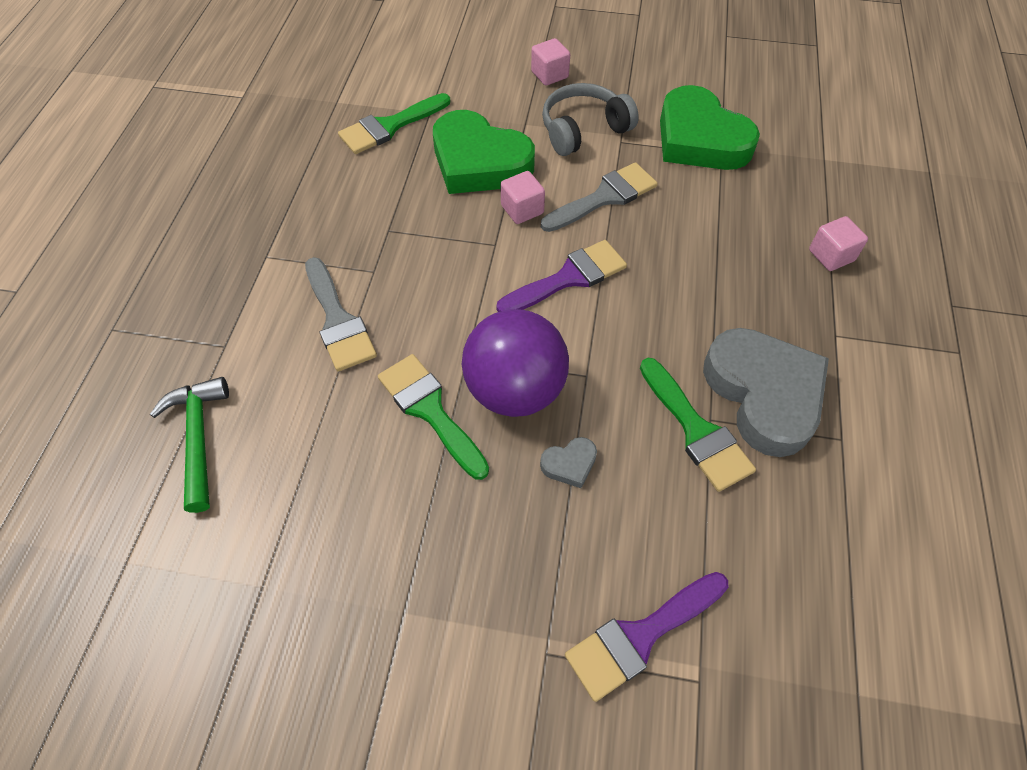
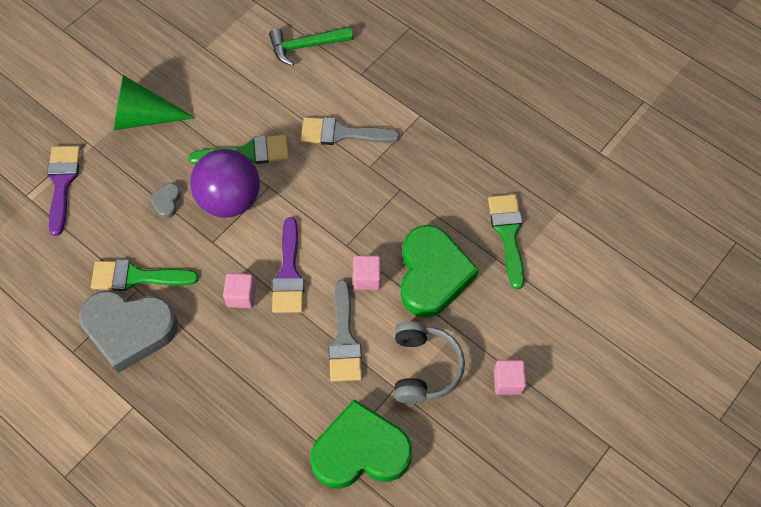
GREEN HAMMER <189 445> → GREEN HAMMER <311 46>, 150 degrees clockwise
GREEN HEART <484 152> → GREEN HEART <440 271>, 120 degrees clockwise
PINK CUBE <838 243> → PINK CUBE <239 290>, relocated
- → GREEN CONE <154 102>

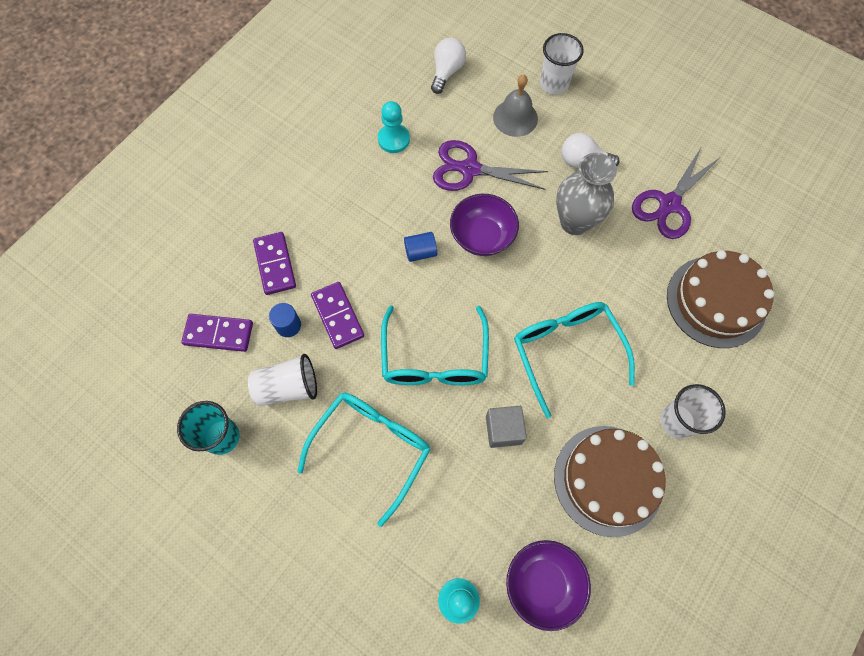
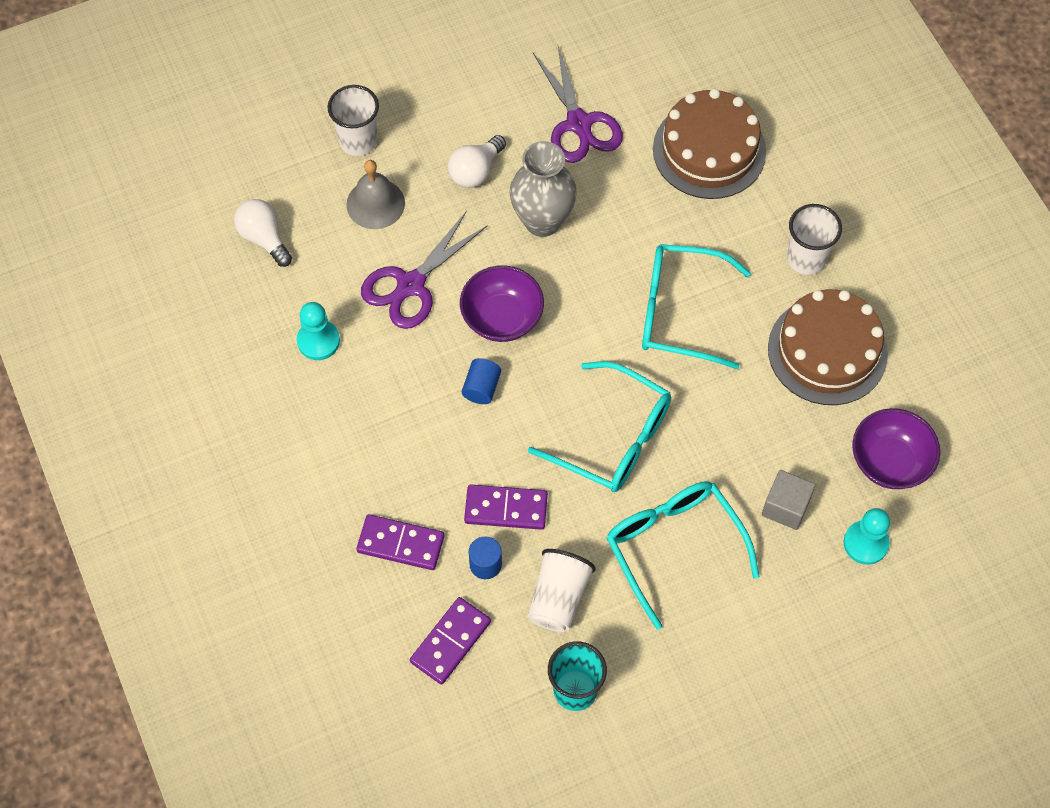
GREY CUBE <506 427> → GREY CUBE <789 500>, relocated

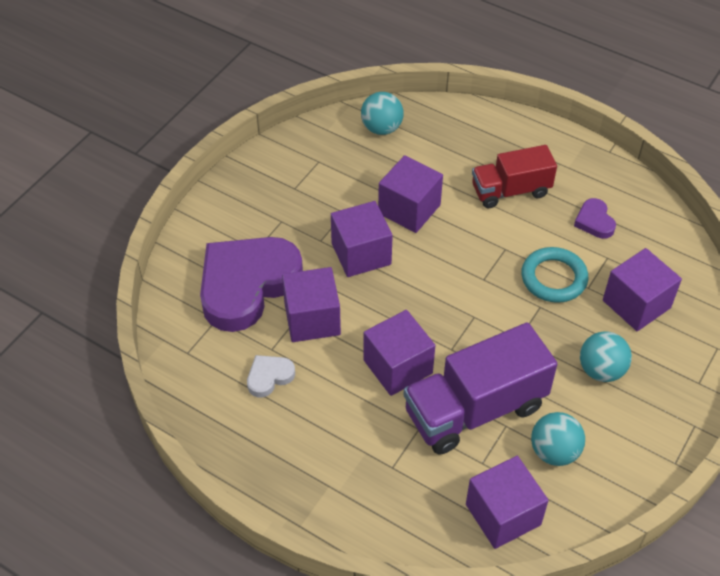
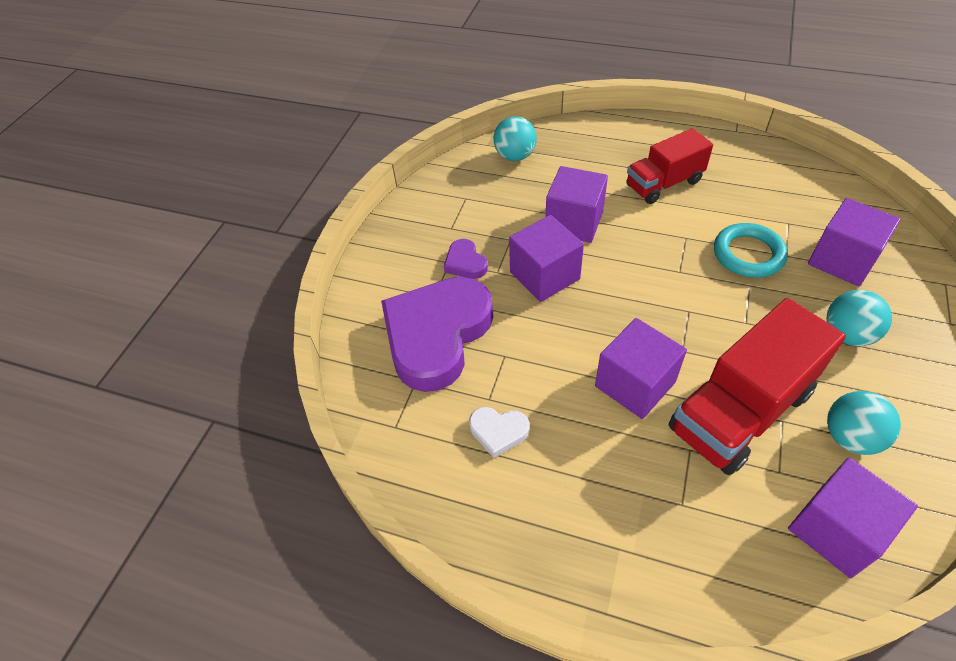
WHITE HEART <271 376> → WHITE HEART <499 432>, 120 degrees counterclockwise
PURPLE CUBE <311 304> → -
PURPLE TRUCK <480 388> → RED TRUCK <757 386>
PURPLE HEART <595 218> → PURPLE HEART <466 259>, relocated

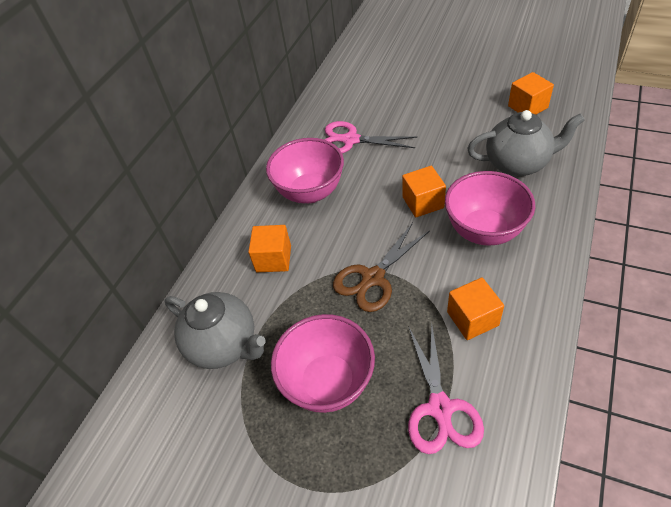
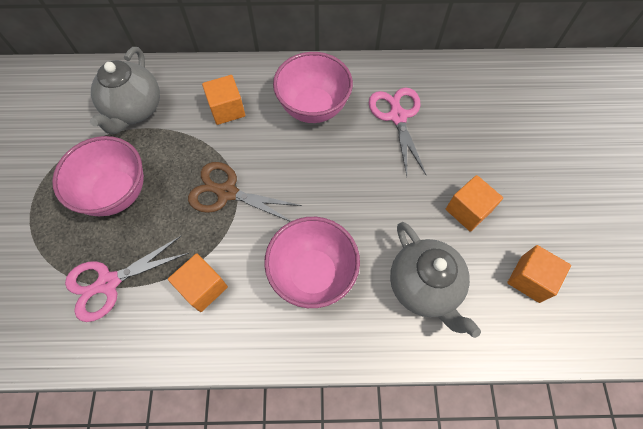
ORANGE CUBE <424 191> → ORANGE CUBE <474 203>, relocated

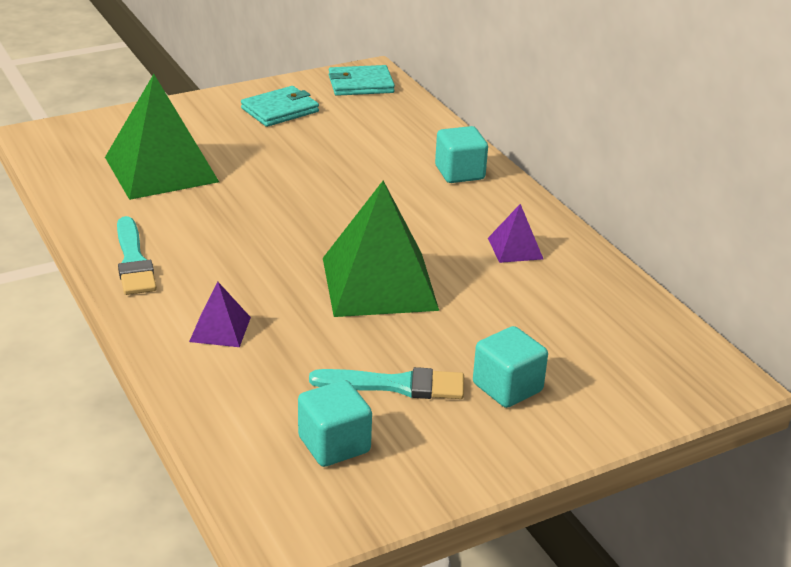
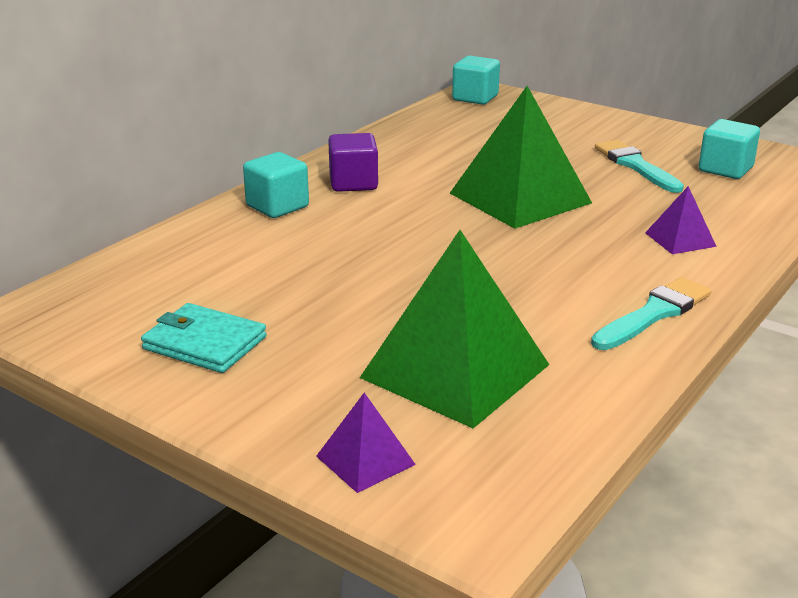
TURQUOISE WALLET <362 80> → -
TURQUOISE CUBE <510 367> → TURQUOISE CUBE <476 80>, relocated
PURPLE PYRAMID <515 233> → PURPLE PYRAMID <366 443>, relocated
- → PURPLE CUBE <353 162>

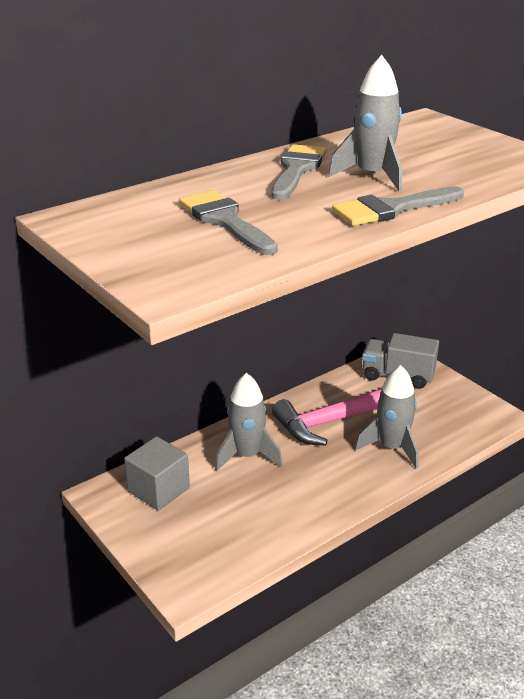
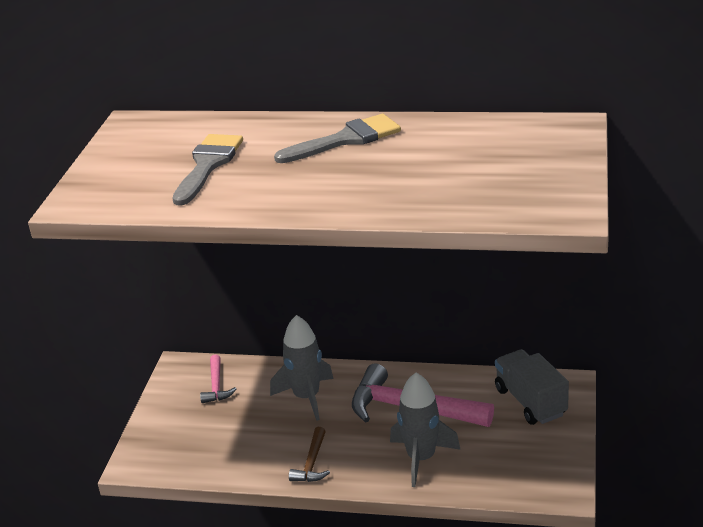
GREY CUBE <157 473> → PINK HAMMER <218 379>
GREY ROCKET <365 123> → -
GREY BRUSH <398 206> → -
- → BROWN HAMMER <309 454>

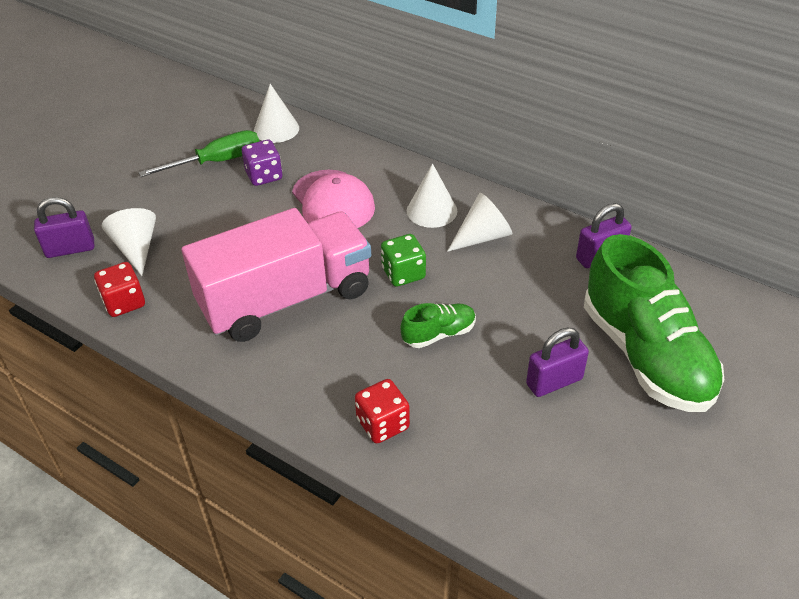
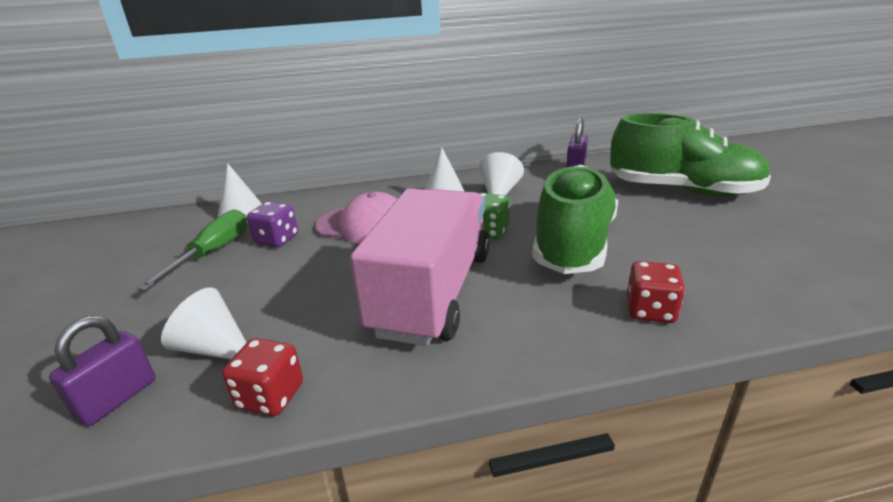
GREEN SHOE <438 325> → GREEN SHOE <575 219>, x2.24
PURPLE PADLOCK <557 362> → -

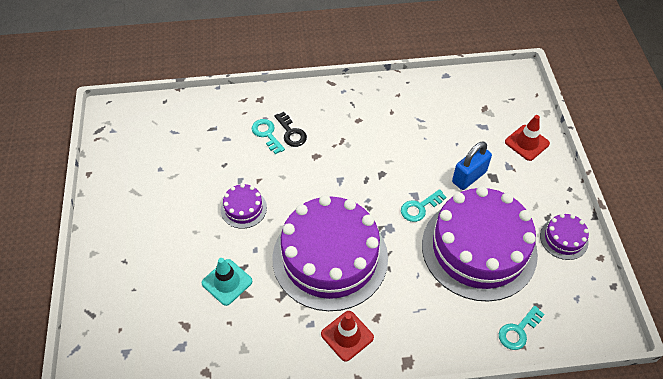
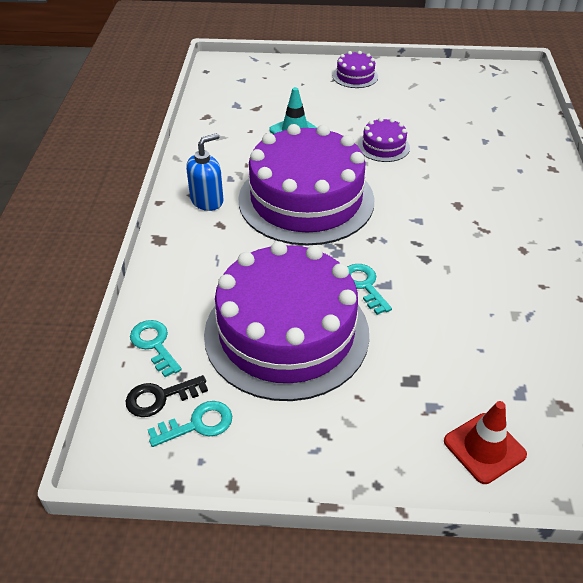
TURQUOISE KEY <268 136> → TURQUOISE KEY <190 424>, relocated
BLACK KEY <290 129> → BLACK KEY <166 396>, relocated
RED TRAFFIC CONE <347 336> → BLUE SOAP DISPENSER <204 172>
BLUE PADLOCK <472 165> → -
PURPLE CAKE <564 237> → PURPLE CAKE <355 69>, relocated

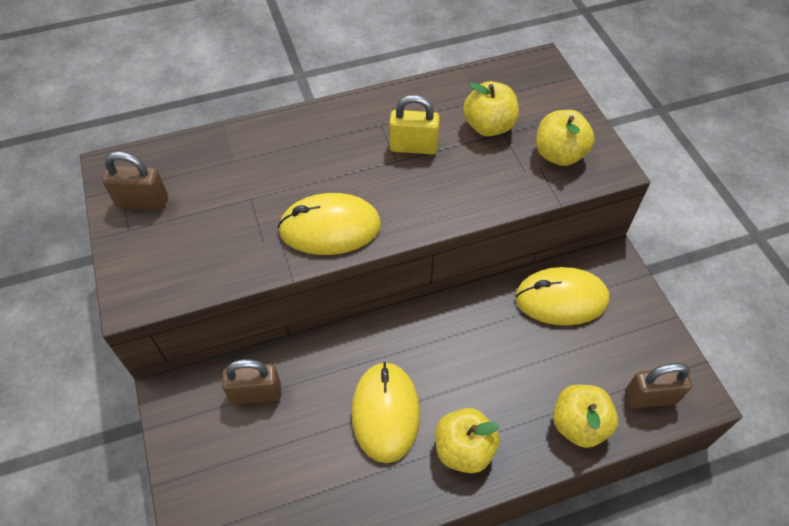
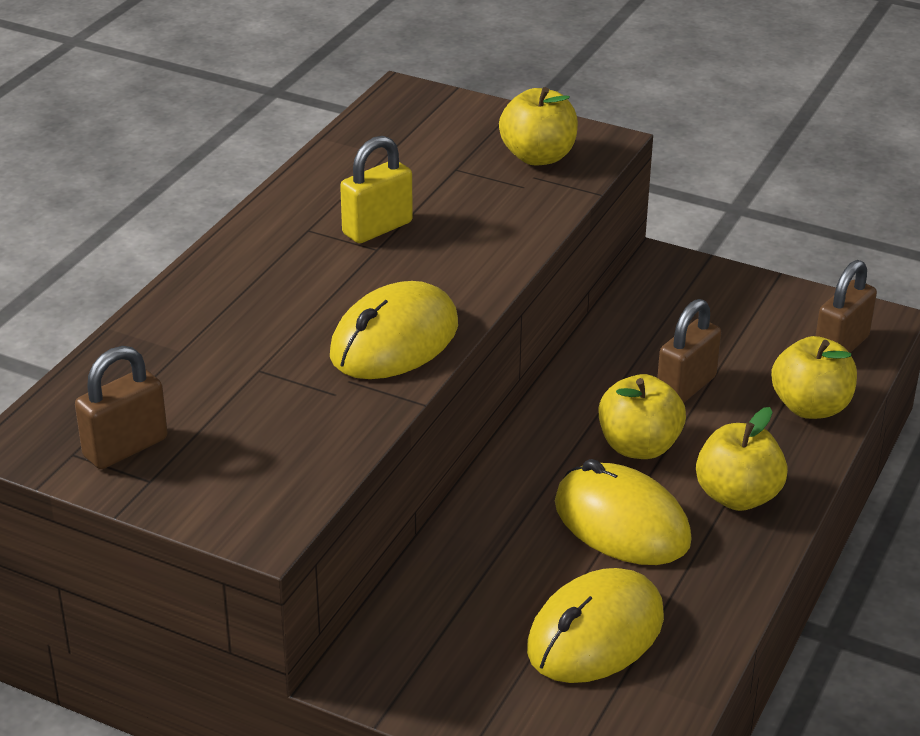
BROWN PADLOCK <251 382> → BROWN PADLOCK <689 351>, relocated
YELLOW APPLE <491 108> → YELLOW APPLE <642 416>, relocated
YELLOW MOUSE <562 296> → YELLOW MOUSE <595 625>, relocated

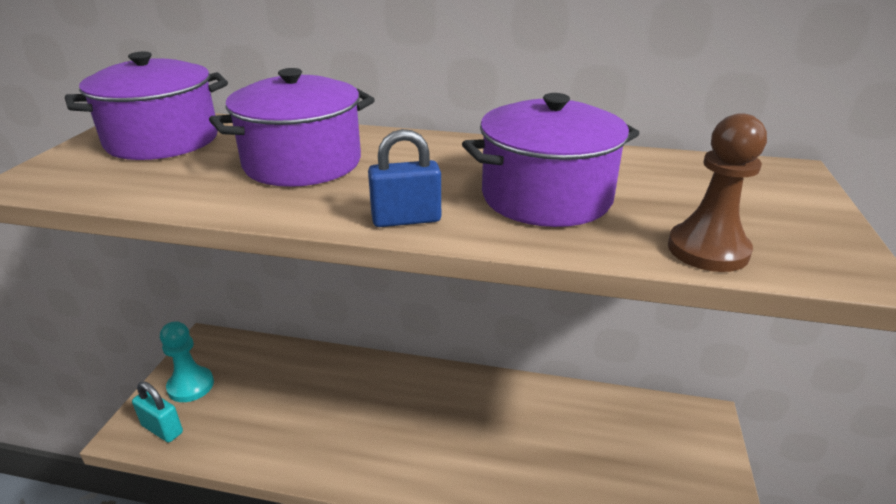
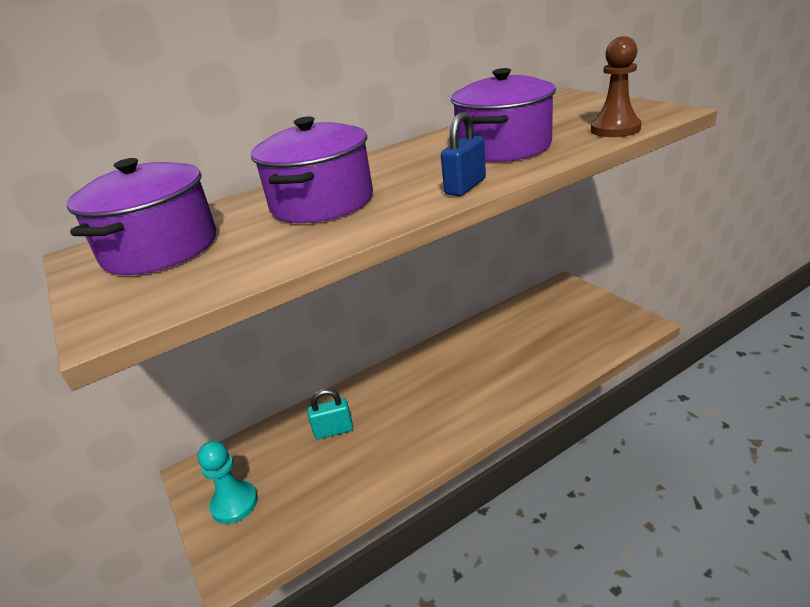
TURQUOISE PADLOCK <157 412> → TURQUOISE PADLOCK <330 414>, relocated

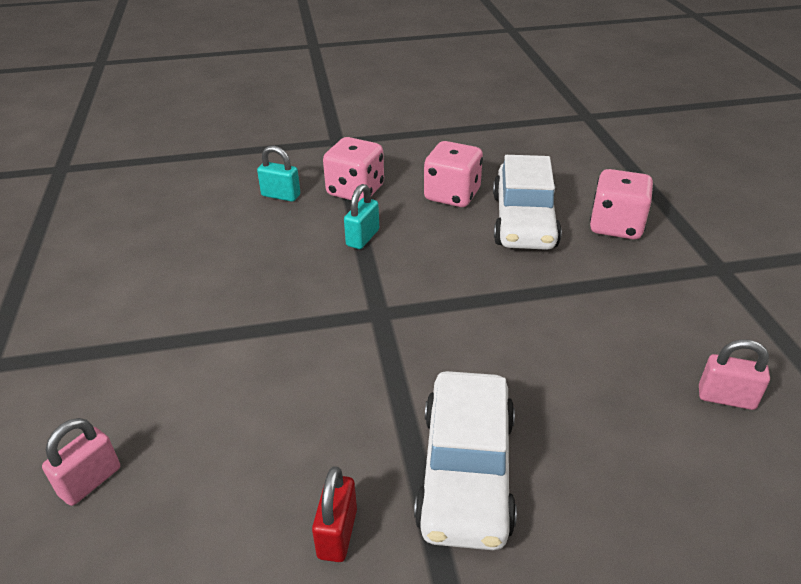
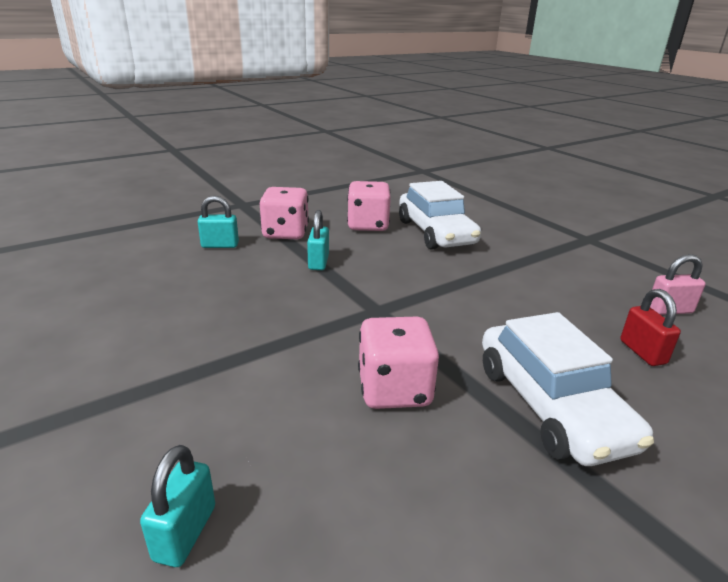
PINK PADLOCK <81 462> → TURQUOISE PADLOCK <177 506>
RED PADLOCK <334 514> → RED PADLOCK <650 327>, relocated
PINK DICE <622 204> → PINK DICE <398 363>, relocated

